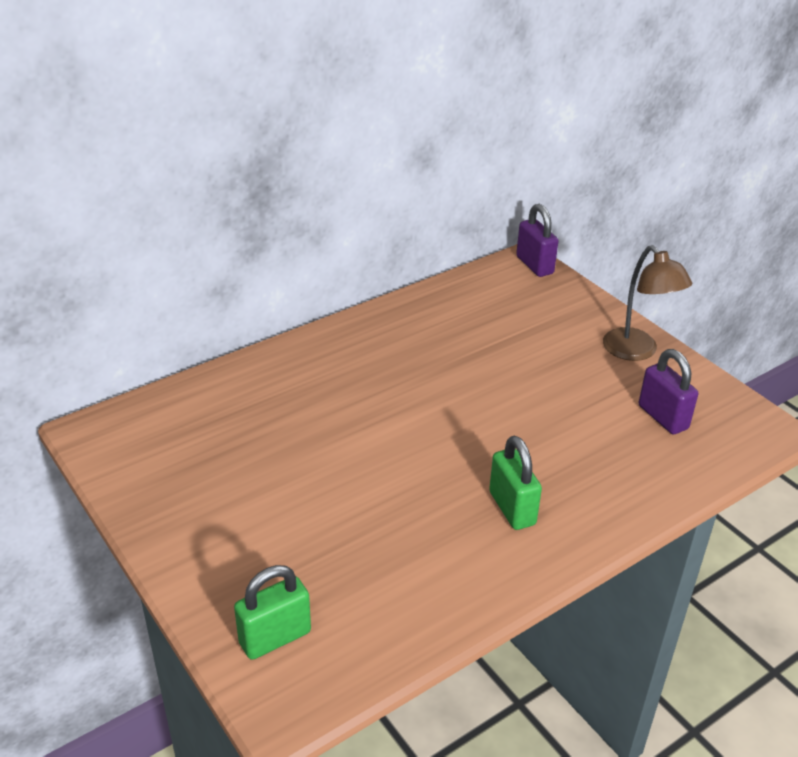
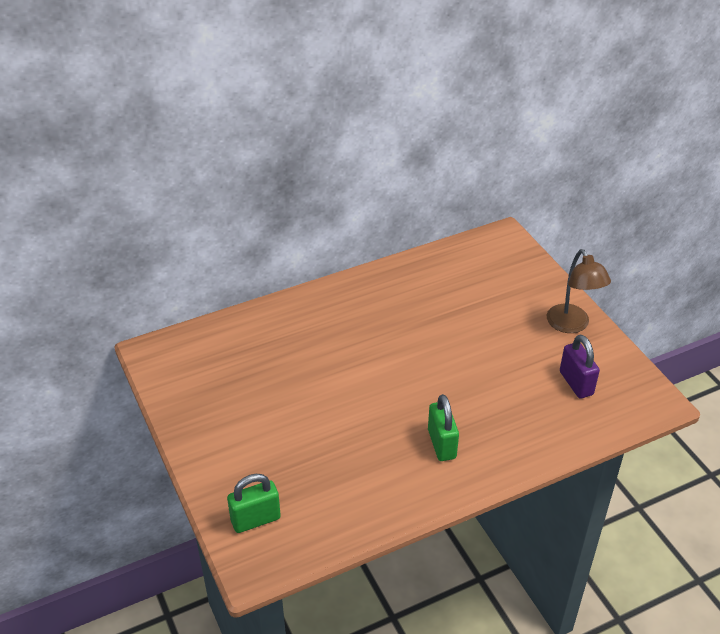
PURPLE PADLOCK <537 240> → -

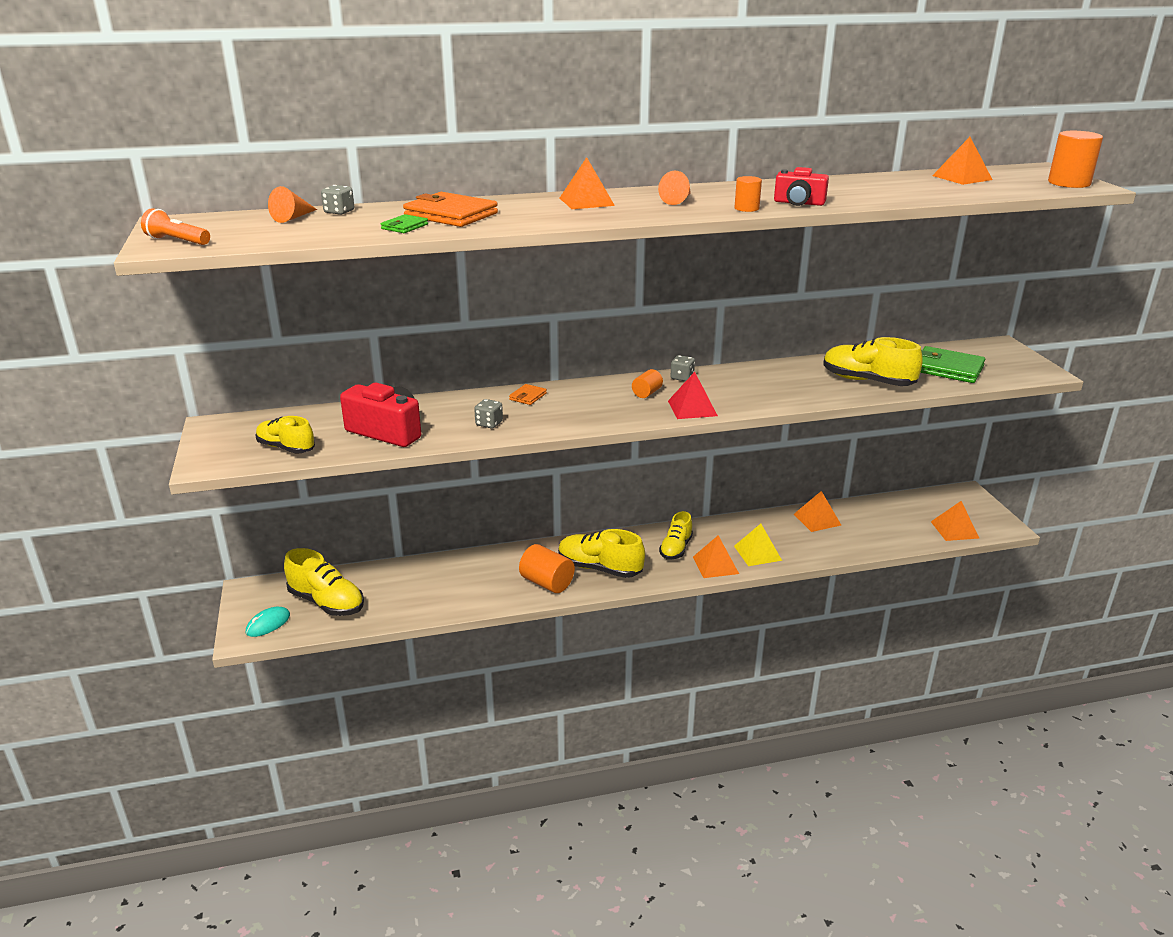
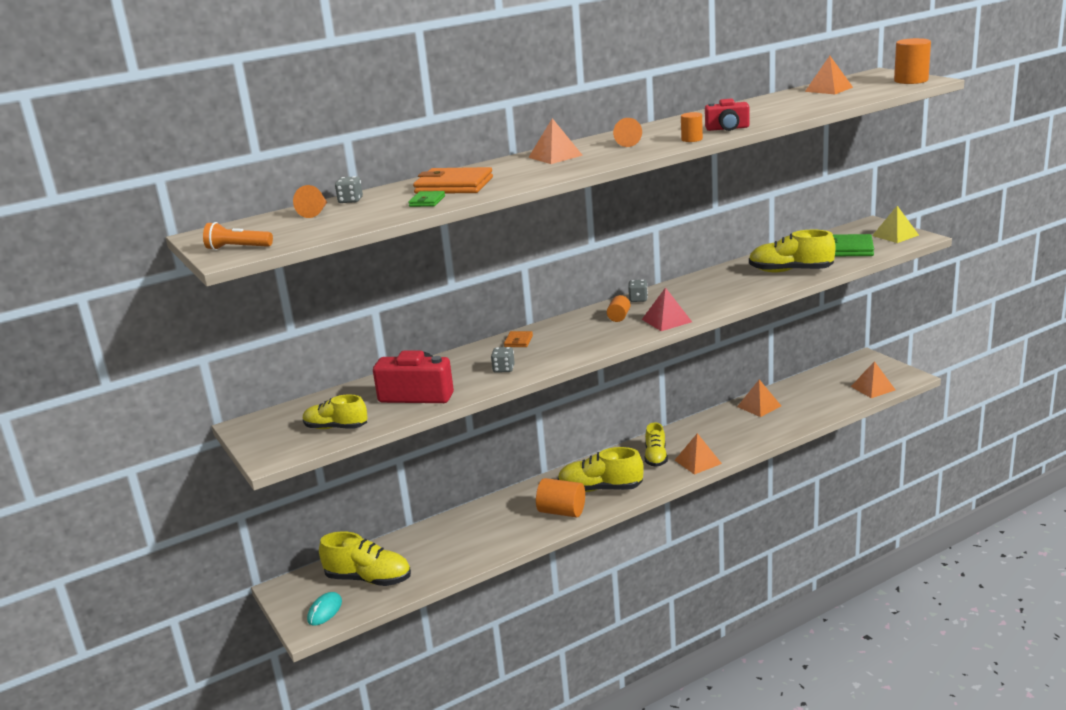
YELLOW PYRAMID <758 545> → YELLOW PYRAMID <895 224>, relocated

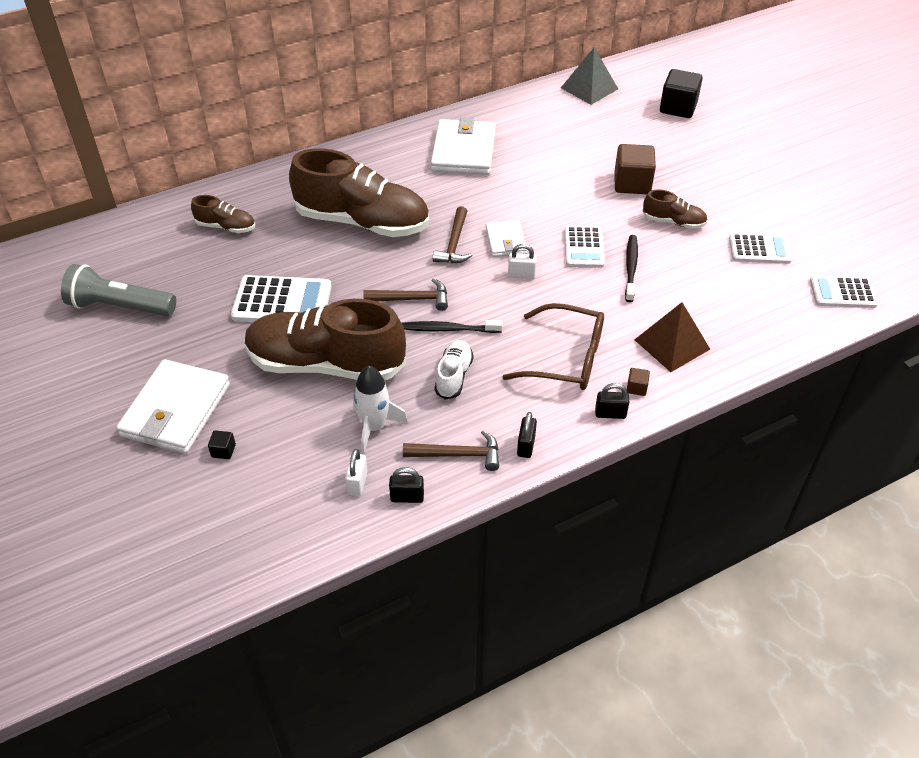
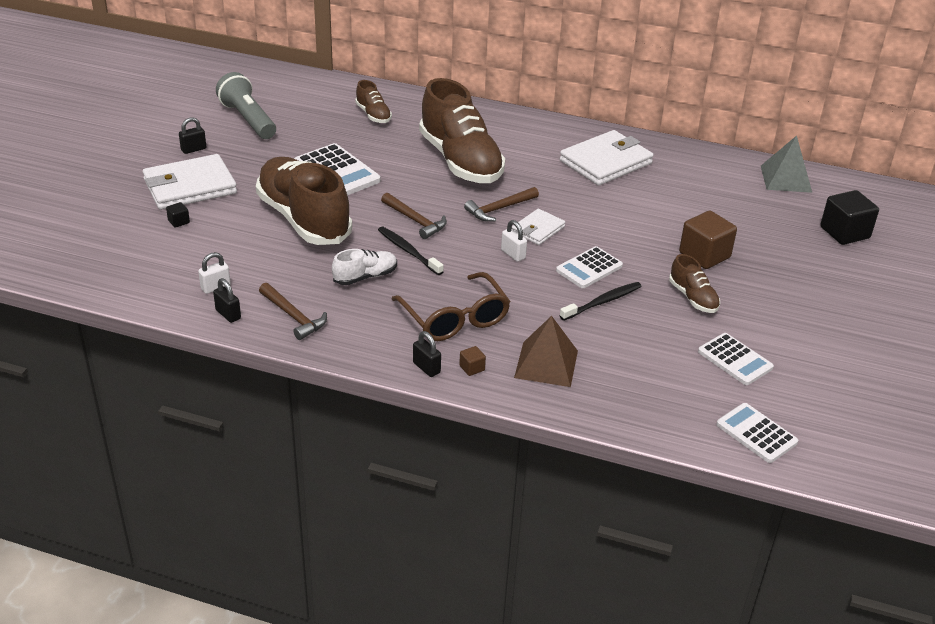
WHITE ROCKET <380 409> → -
BLACK PADLOCK <527 435> → BLACK PADLOCK <192 135>, relocated

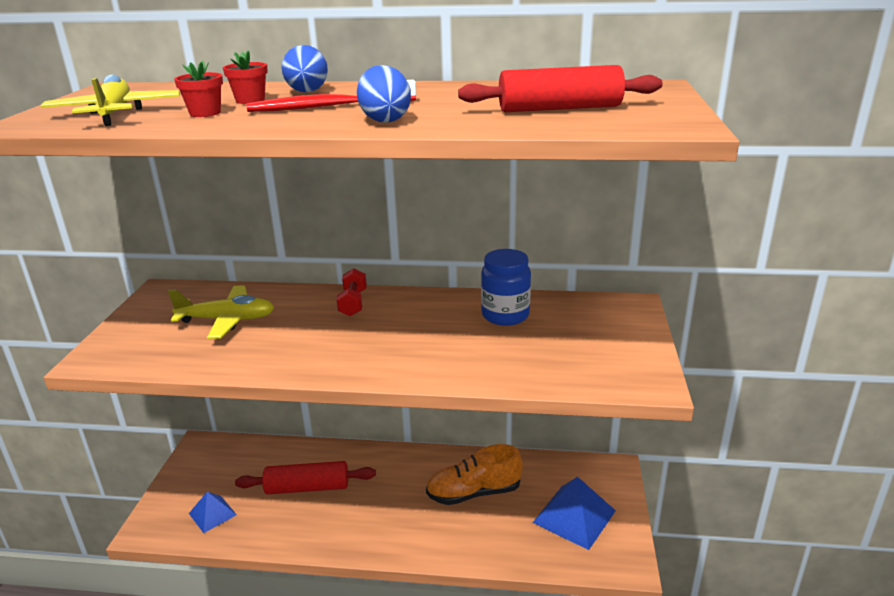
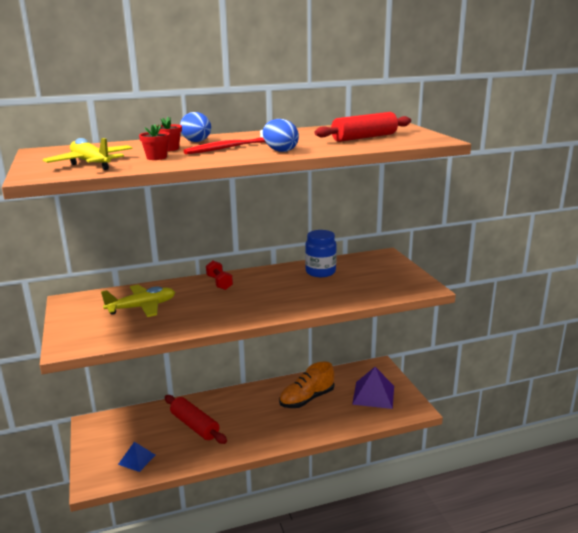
RED ROLLING PIN <305 477> → RED ROLLING PIN <196 419>, 75 degrees clockwise
BLUE PYRAMID <574 513> → PURPLE PYRAMID <373 388>

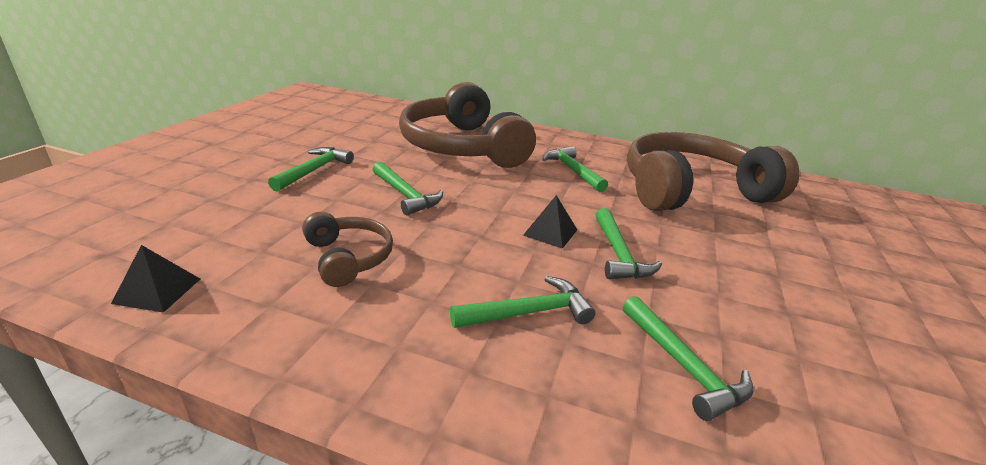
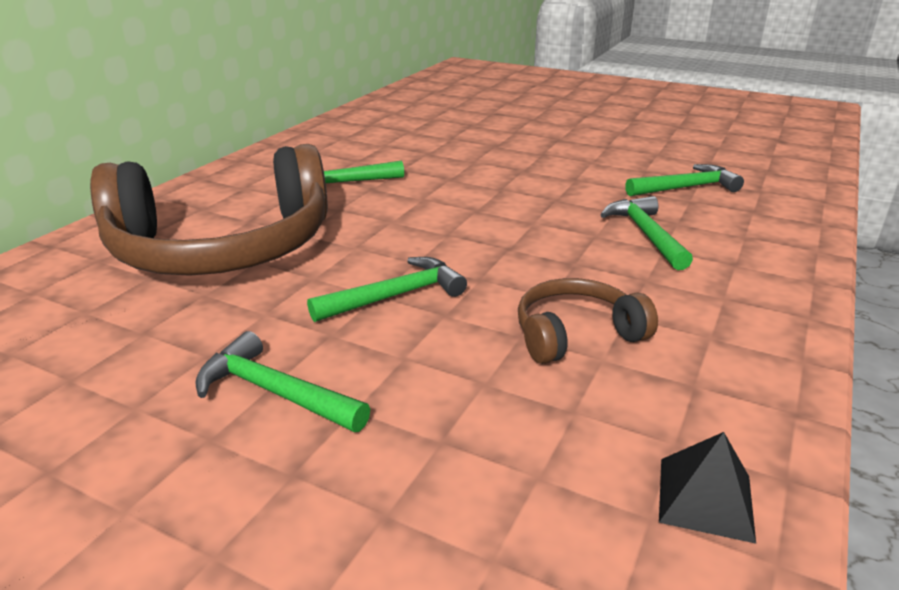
BLACK PYRAMID <550 222> → -
GREEN HAMMER <629 243> → -
BROWN HEADPHONES <713 171> → -

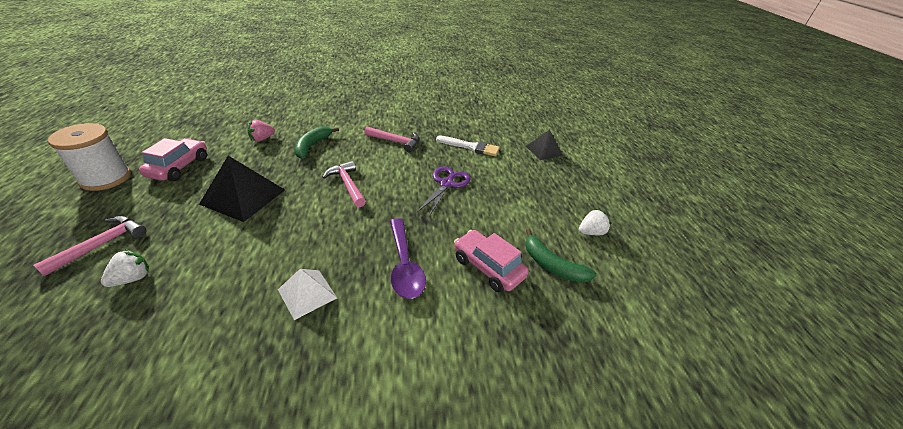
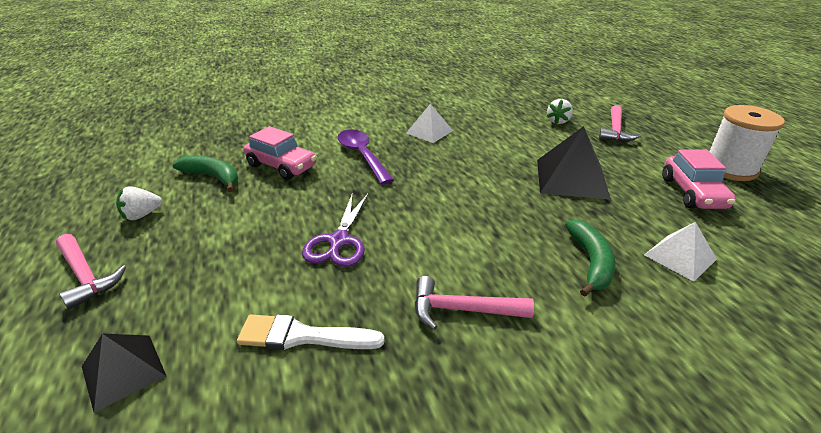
PINK STRAWBERRY <261 131> → WHITE PYRAMID <680 252>
PINK HAMMER <344 184> → PINK HAMMER <91 272>, relocated

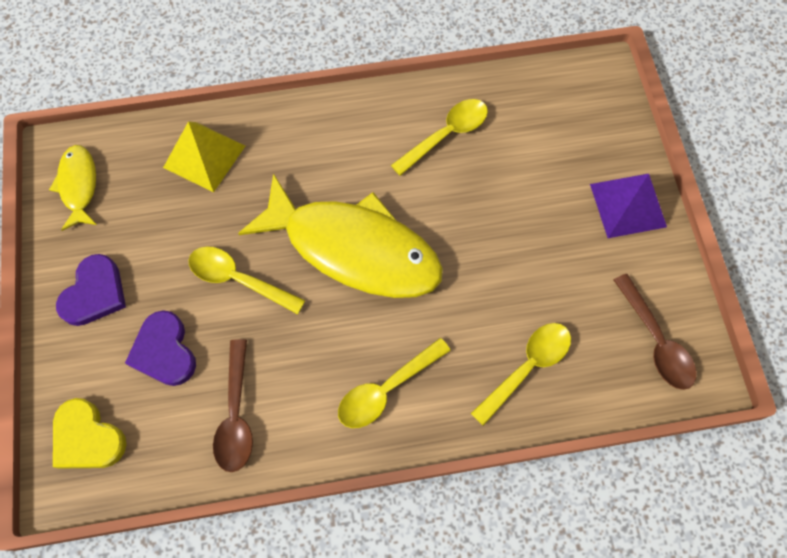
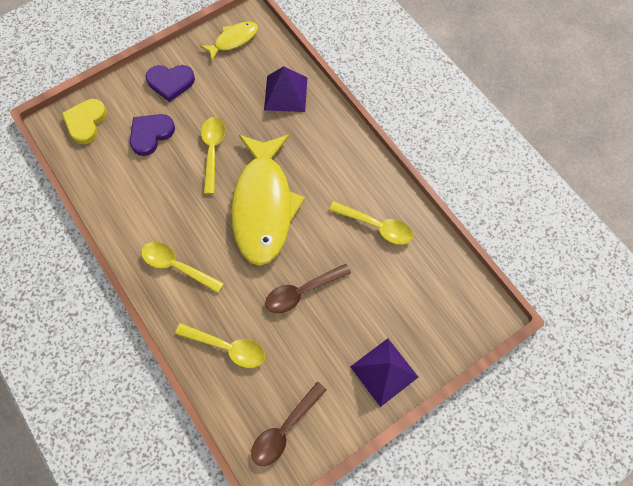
YELLOW PYRAMID <204 157> → PURPLE PYRAMID <285 89>
BROWN SPOON <233 405> → BROWN SPOON <308 288>, relocated

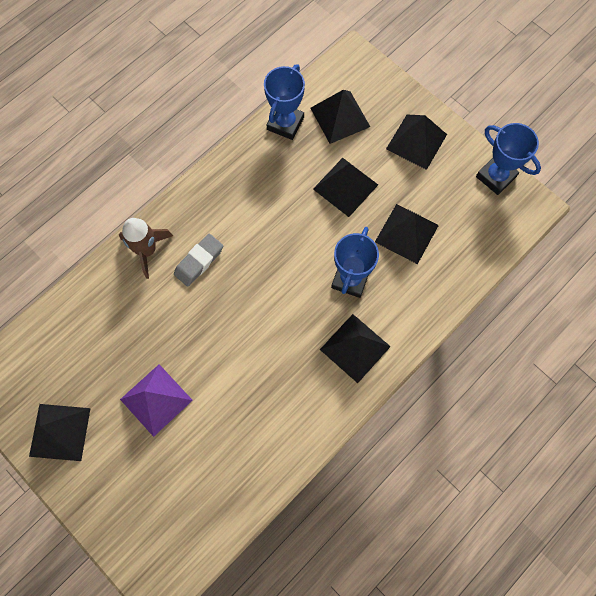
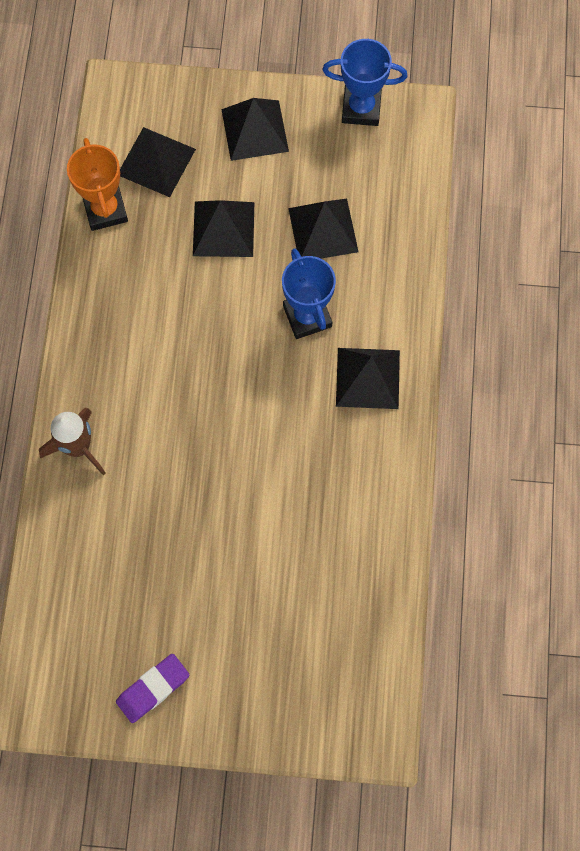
BLACK PYRAMID <60 432> → PURPLE ERASER <152 688>
PURPLE PYRAMID <156 400> → -
GREY ERASER <198 260> → -
BLUE TROPHY <284 102> → ORANGE TROPHY <97 184>

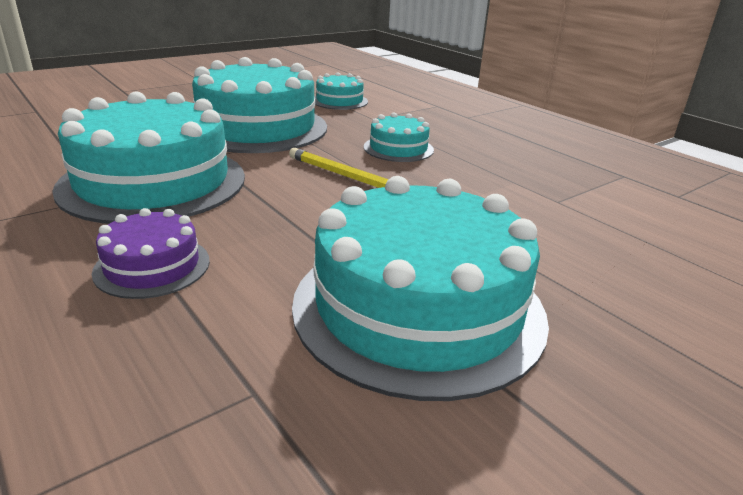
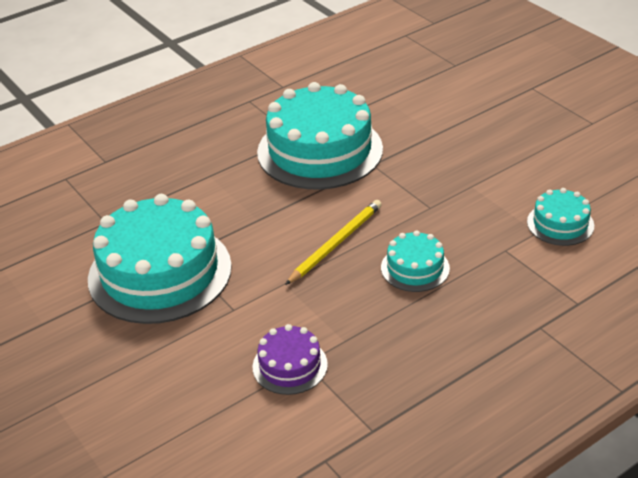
PURPLE CAKE <151 253> → PURPLE CAKE <290 359>, relocated
TURQUOISE CAKE <259 105> → -

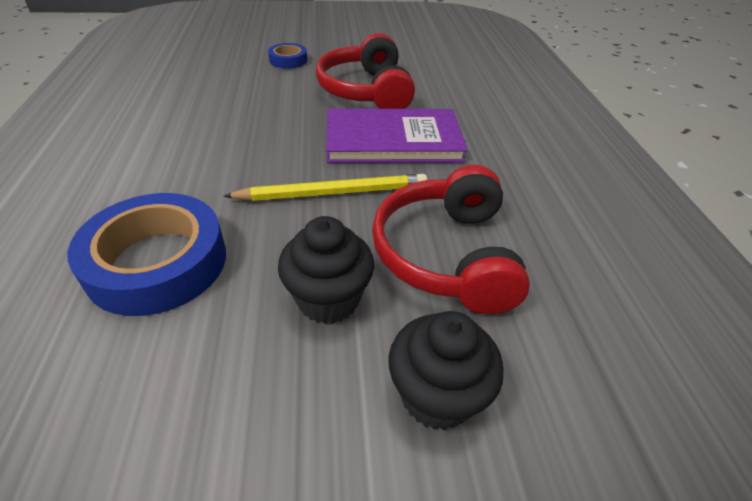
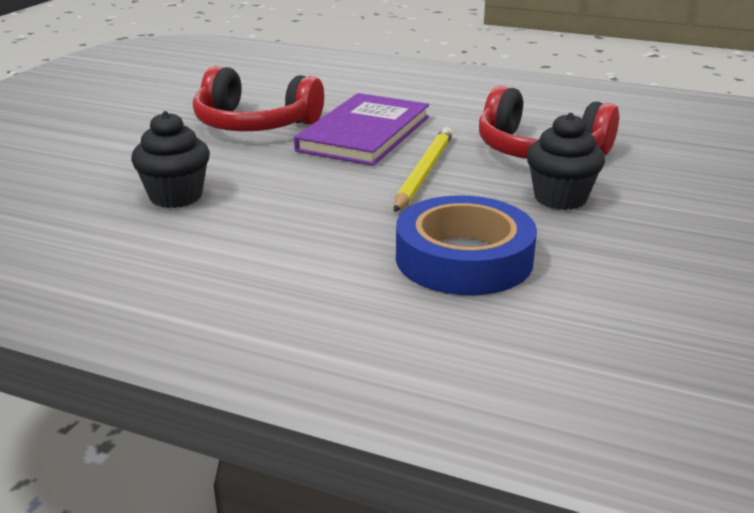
BLUE TAPE <287 56> → -
BLACK CUPCAKE <446 370> → BLACK CUPCAKE <170 159>, relocated

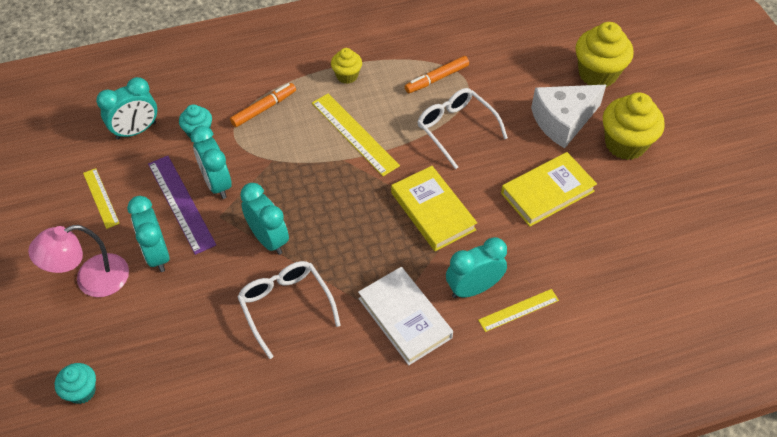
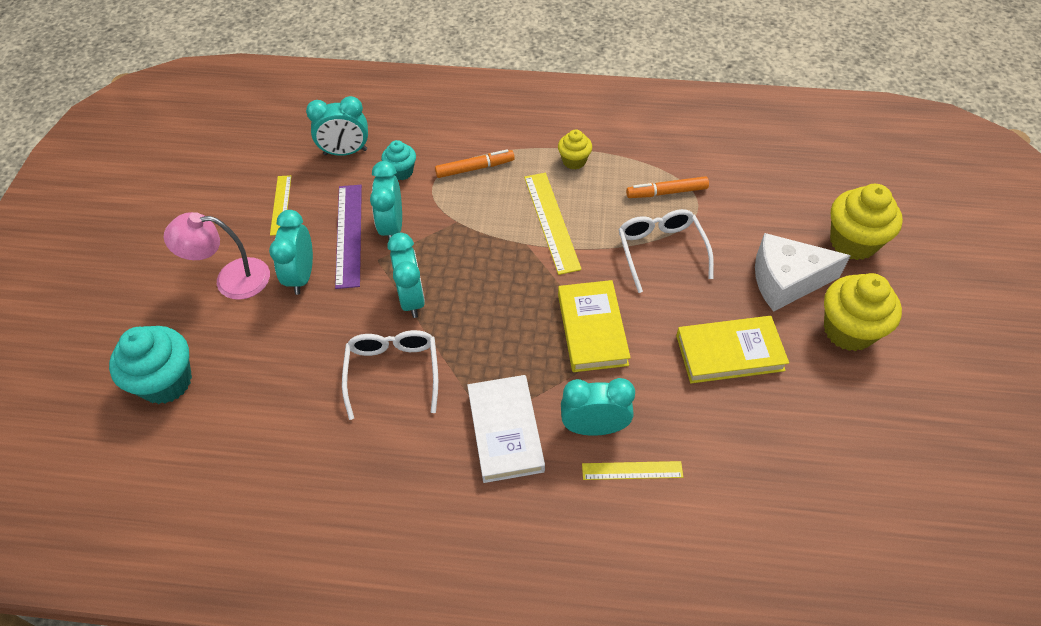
TURQUOISE CUPCAKE <75 383> → TURQUOISE CUPCAKE <150 365>, x1.81

